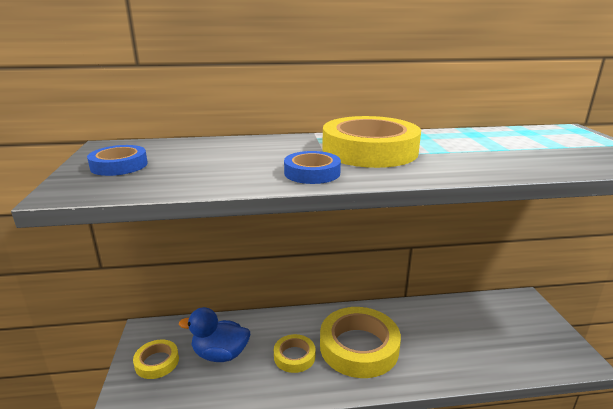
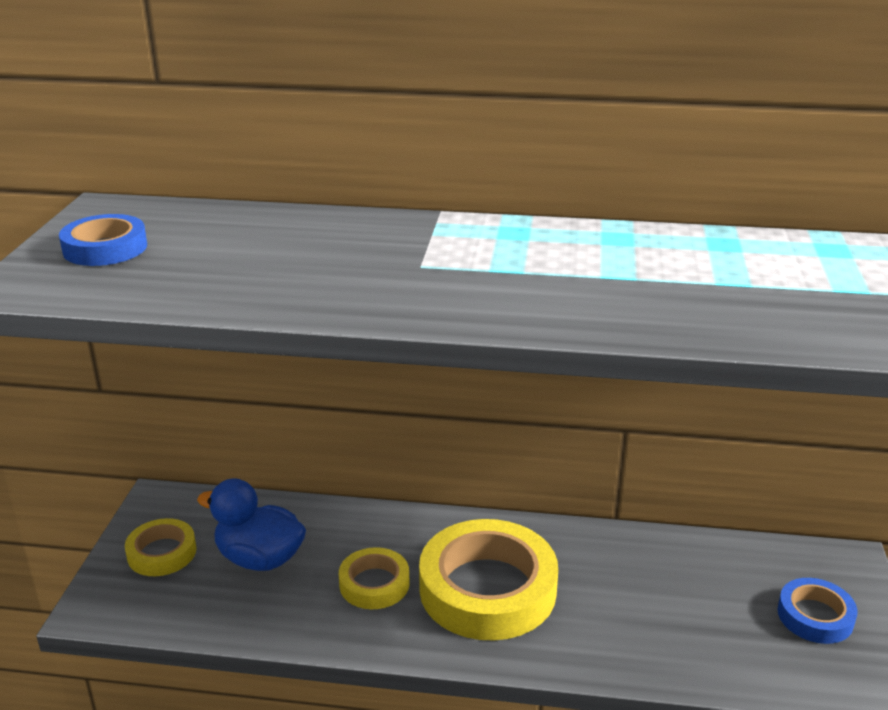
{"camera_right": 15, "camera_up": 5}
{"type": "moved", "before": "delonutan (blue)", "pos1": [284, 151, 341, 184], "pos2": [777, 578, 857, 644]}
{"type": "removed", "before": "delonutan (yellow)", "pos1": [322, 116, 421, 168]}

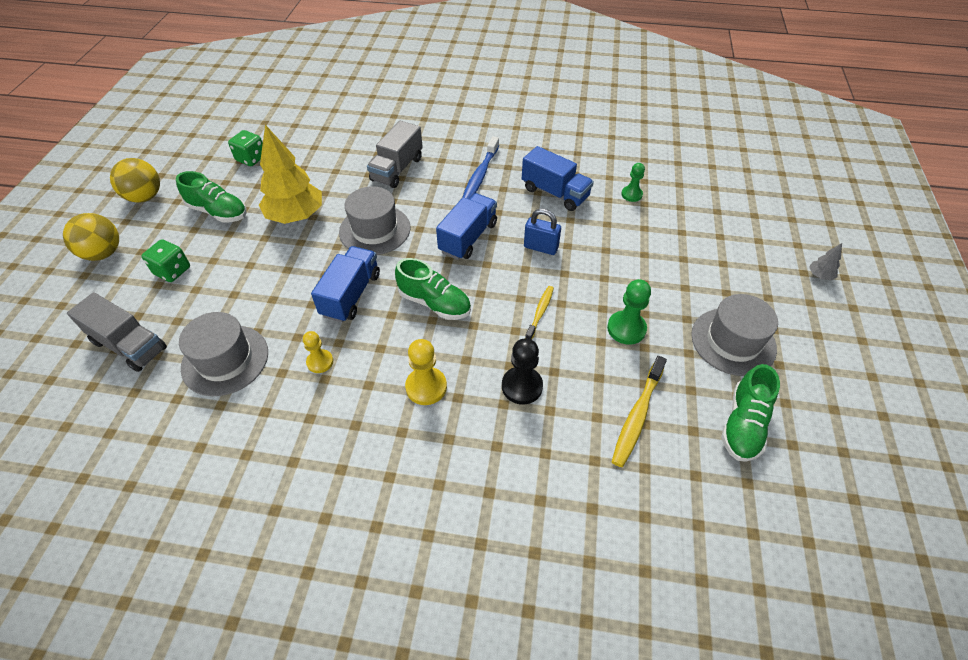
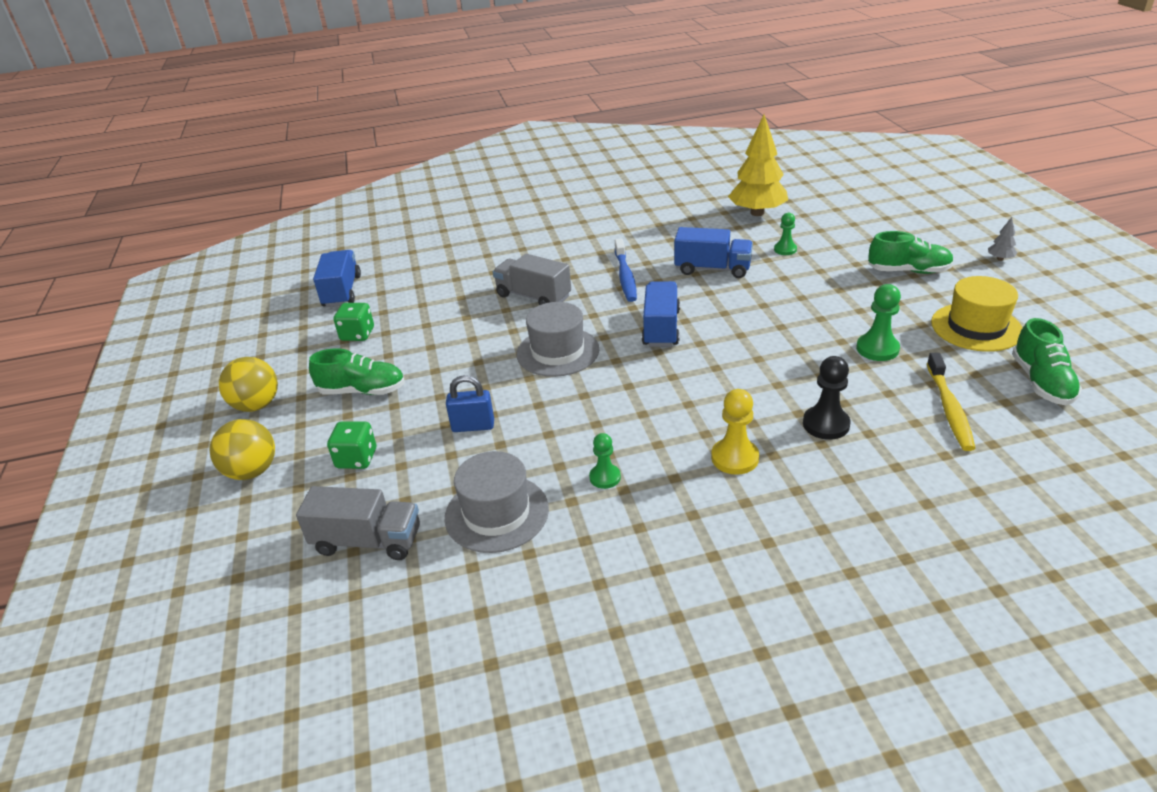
{"camera_right": -20, "camera_up": -15}
{"type": "moved", "before": "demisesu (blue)", "pos1": [311, 246, 380, 323], "pos2": [313, 250, 361, 307]}
{"type": "moved", "before": "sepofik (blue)", "pos1": [524, 209, 561, 255], "pos2": [446, 375, 494, 432]}
{"type": "turned", "before": "demisesu (grey)", "pos1": [367, 121, 423, 188], "pos2": [493, 254, 571, 305], "turn": 120}
{"type": "recoloured", "before": "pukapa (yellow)", "after": "pukapa (green)", "pos1": [303, 331, 333, 373], "pos2": [589, 433, 621, 489]}
{"type": "moved", "before": "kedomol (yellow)", "pos1": [259, 125, 322, 224], "pos2": [728, 115, 788, 216]}
{"type": "moved", "before": "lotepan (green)", "pos1": [395, 258, 471, 320], "pos2": [868, 231, 954, 274]}
{"type": "recoloured", "before": "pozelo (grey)", "after": "pozelo (yellow)", "pos1": [691, 294, 778, 376], "pos2": [931, 276, 1022, 352]}
{"type": "removed", "before": "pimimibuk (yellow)", "pos1": [525, 286, 554, 340]}

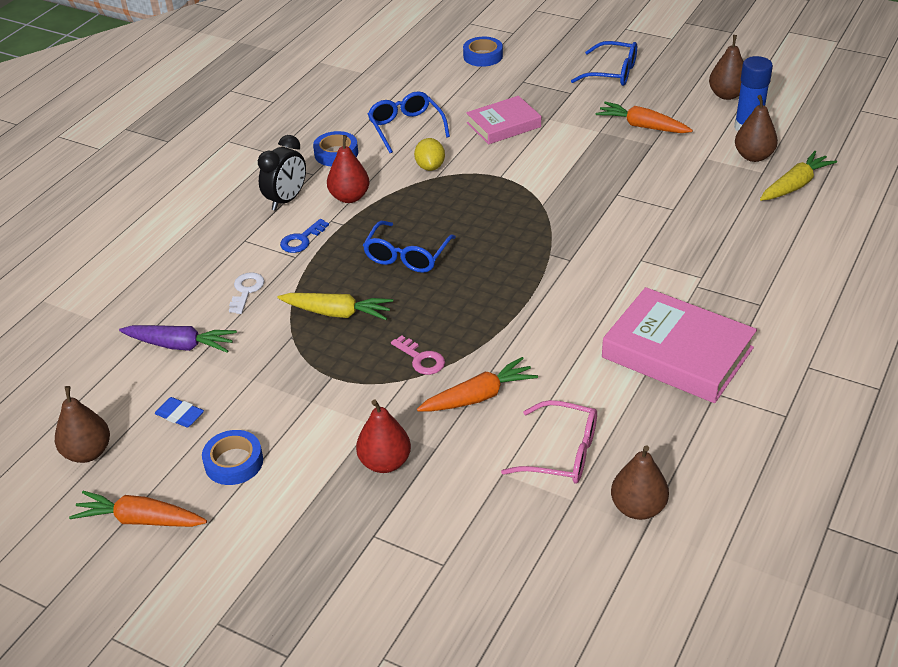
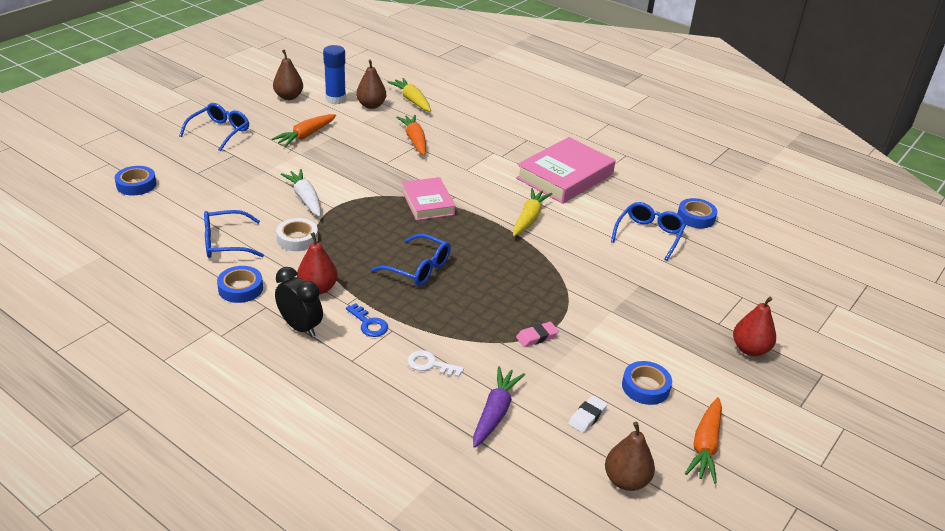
{"camera_right": -85, "camera_up": -5}
{"type": "replaced", "before": "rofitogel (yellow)", "after": "delonutan (white)", "pos1": [414, 138, 445, 171], "pos2": [276, 218, 318, 251]}
{"type": "added", "after": "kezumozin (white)", "pos2": [281, 169, 321, 217]}
{"type": "moved", "before": "kezumozin (orange)", "pos1": [417, 357, 538, 411], "pos2": [396, 115, 426, 155]}
{"type": "moved", "before": "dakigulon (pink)", "pos1": [466, 96, 541, 144], "pos2": [402, 177, 455, 220]}
{"type": "moved", "before": "kezumozin (yellow)", "pos1": [278, 293, 393, 320], "pos2": [513, 188, 552, 236]}
{"type": "added", "after": "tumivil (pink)", "pos2": [516, 322, 559, 347]}
{"type": "recoloured", "before": "tumivil (blue)", "after": "tumivil (white)", "pos1": [155, 397, 204, 427], "pos2": [568, 395, 608, 433]}
{"type": "recoloured", "before": "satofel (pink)", "after": "satofel (blue)", "pos1": [501, 400, 597, 484], "pos2": [611, 202, 686, 261]}
{"type": "replaced", "before": "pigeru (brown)", "after": "delonutan (blue)", "pos1": [611, 445, 669, 520], "pos2": [677, 198, 717, 228]}
{"type": "moved", "before": "pigeru (red)", "pos1": [356, 399, 411, 473], "pos2": [733, 297, 776, 356]}
{"type": "removed", "before": "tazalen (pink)", "pos1": [391, 335, 445, 375]}

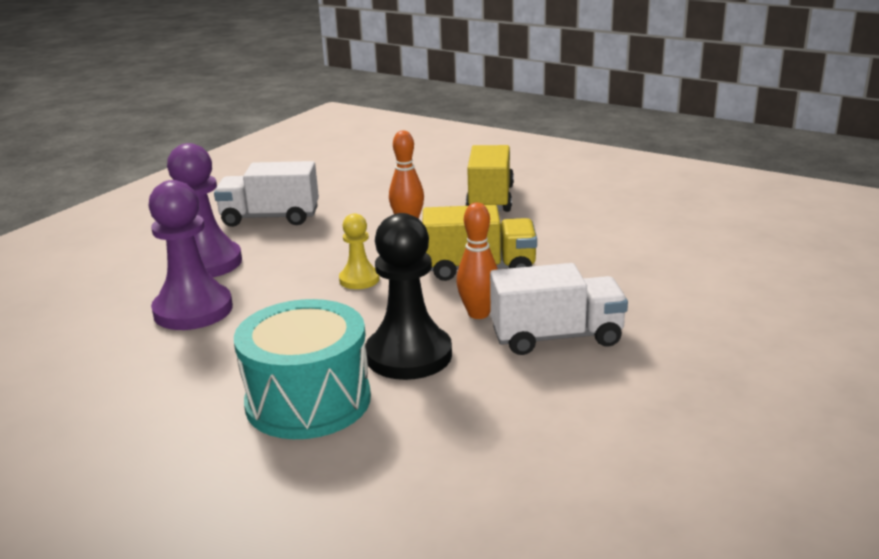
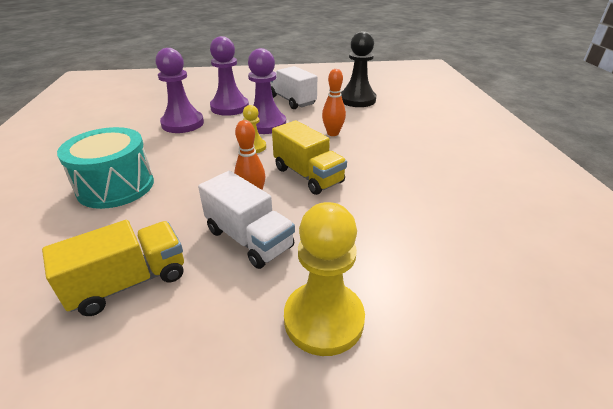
{"camera_right": 50, "camera_up": 10}
{"type": "moved", "before": "demisesu (yellow)", "pos1": [466, 145, 514, 212], "pos2": [42, 220, 184, 316]}
{"type": "added", "after": "pukapa (purple)", "pos2": [248, 48, 286, 134]}
{"type": "added", "after": "pukapa (yellow)", "pos2": [284, 202, 365, 356]}
{"type": "moved", "before": "pukapa (black)", "pos1": [365, 213, 452, 380], "pos2": [340, 31, 376, 107]}

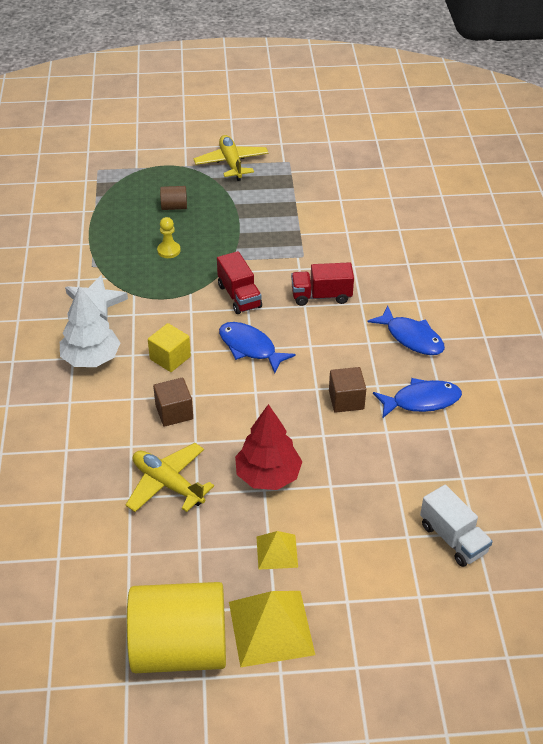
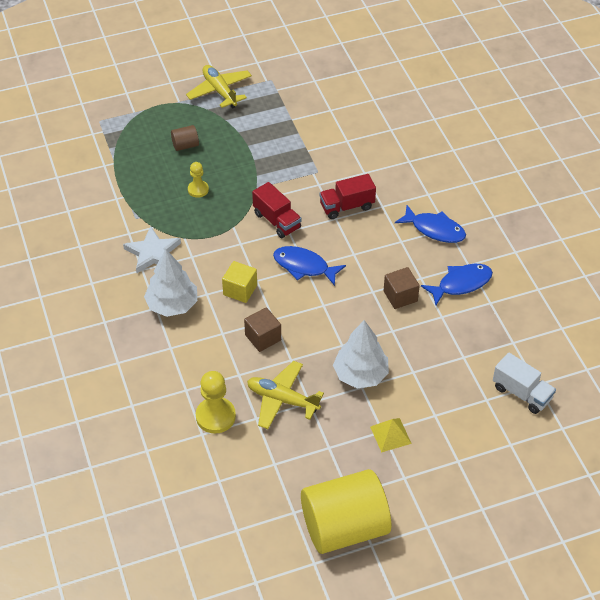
{"camera_right": -15, "camera_up": 5}
{"type": "added", "after": "pukapa (yellow)", "pos2": [196, 371, 236, 433]}
{"type": "recoloured", "before": "kedomol (red)", "after": "kedomol (white)", "pos1": [235, 404, 303, 490], "pos2": [333, 320, 389, 388]}
{"type": "removed", "before": "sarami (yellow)", "pos1": [229, 591, 315, 668]}

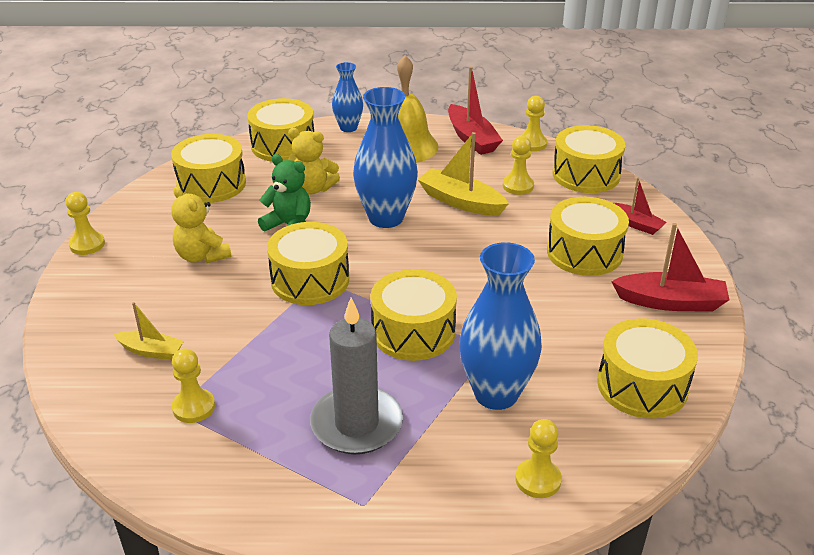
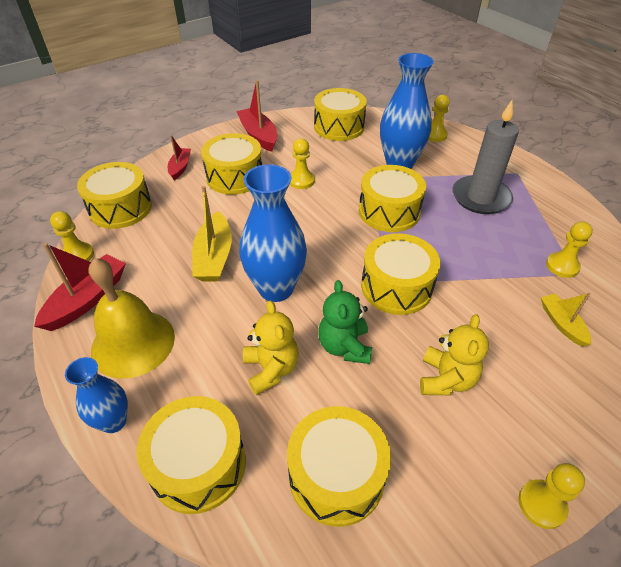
{"camera_right": -125, "camera_up": 10}
{"type": "moved", "before": "pukapa (yellow)", "pos1": [503, 136, 534, 195], "pos2": [290, 138, 315, 189]}

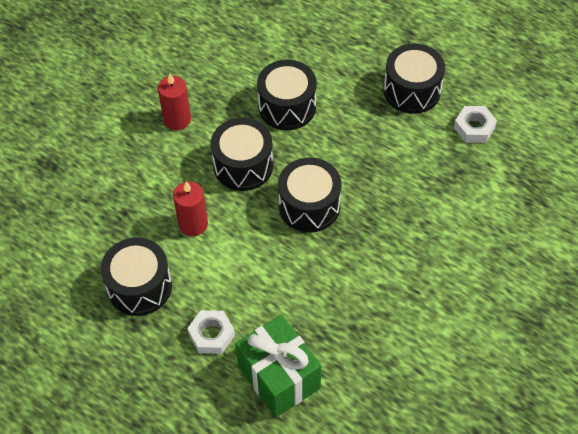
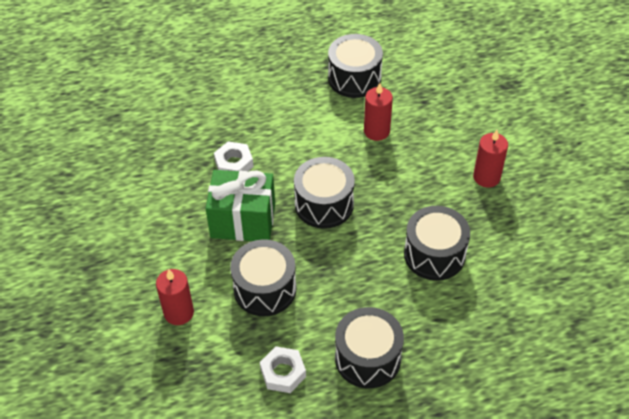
{"camera_right": 130, "camera_up": -5}
{"type": "added", "after": "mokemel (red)", "pos2": [156, 269, 194, 325]}
{"type": "moved", "before": "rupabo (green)", "pos1": [235, 314, 321, 418], "pos2": [205, 170, 275, 241]}
{"type": "moved", "before": "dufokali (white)", "pos1": [187, 310, 235, 354], "pos2": [214, 141, 254, 172]}
{"type": "moved", "before": "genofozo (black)", "pos1": [211, 118, 273, 191], "pos2": [230, 239, 297, 316]}

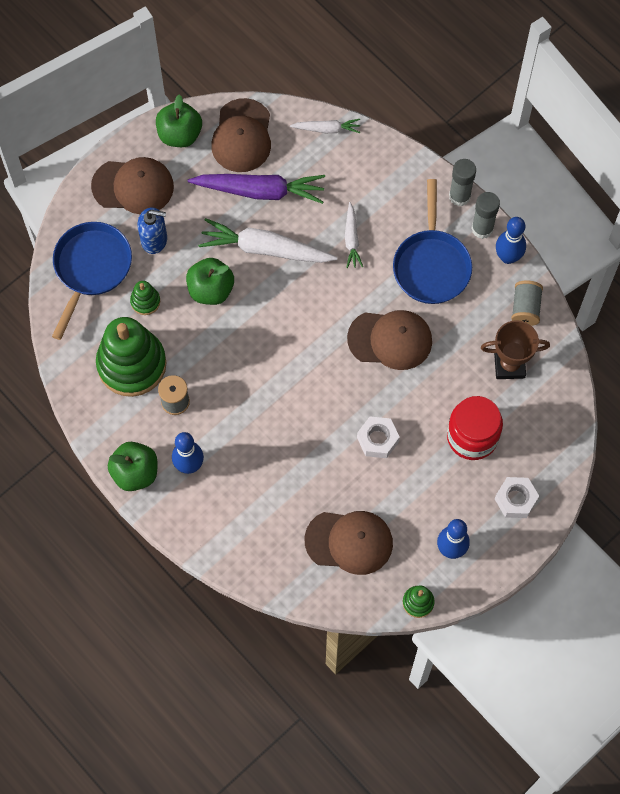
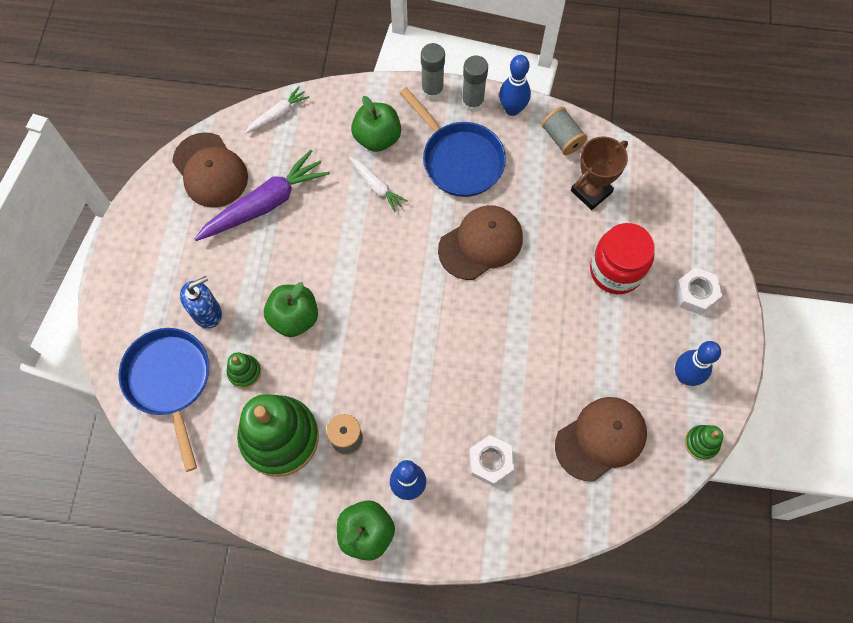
{"camera_right": -40, "camera_up": 0}
{"type": "moved", "before": "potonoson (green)", "pos1": [156, 94, 202, 147], "pos2": [351, 96, 401, 152]}
{"type": "moved", "before": "dufokali (white)", "pos1": [357, 416, 400, 458], "pos2": [469, 435, 514, 486]}
{"type": "removed", "before": "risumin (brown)", "pos1": [91, 157, 174, 214]}
{"type": "removed", "before": "kezumozin (white)", "pos1": [198, 218, 337, 263]}

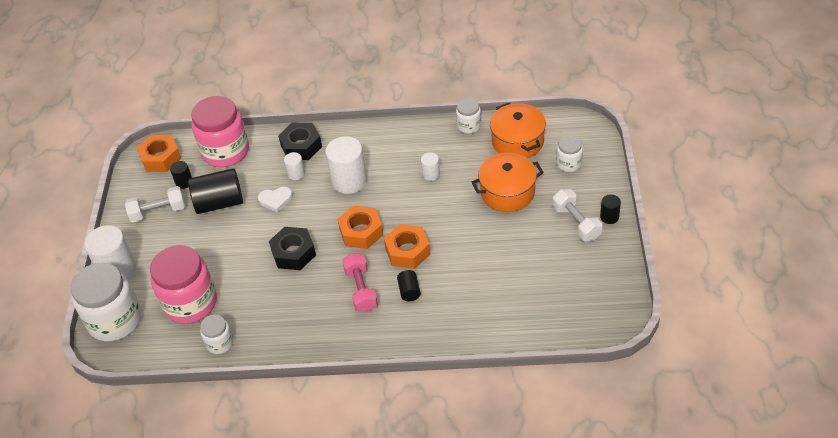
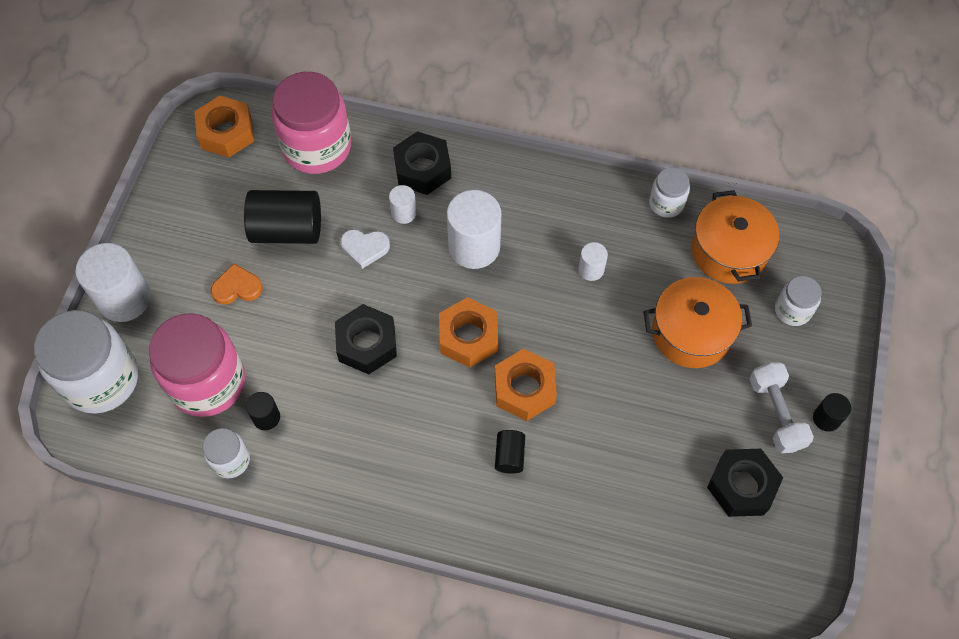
{"camera_right": 10, "camera_up": 15}
{"type": "added", "after": "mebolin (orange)", "pos2": [211, 263, 263, 305]}
{"type": "moved", "before": "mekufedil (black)", "pos1": [170, 161, 192, 189], "pos2": [246, 392, 280, 430]}
{"type": "added", "after": "dufokali (black)", "pos2": [707, 449, 783, 517]}
{"type": "removed", "before": "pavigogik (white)", "pos1": [125, 186, 185, 222]}
{"type": "removed", "before": "pavigogik (pink)", "pos1": [342, 253, 378, 312]}

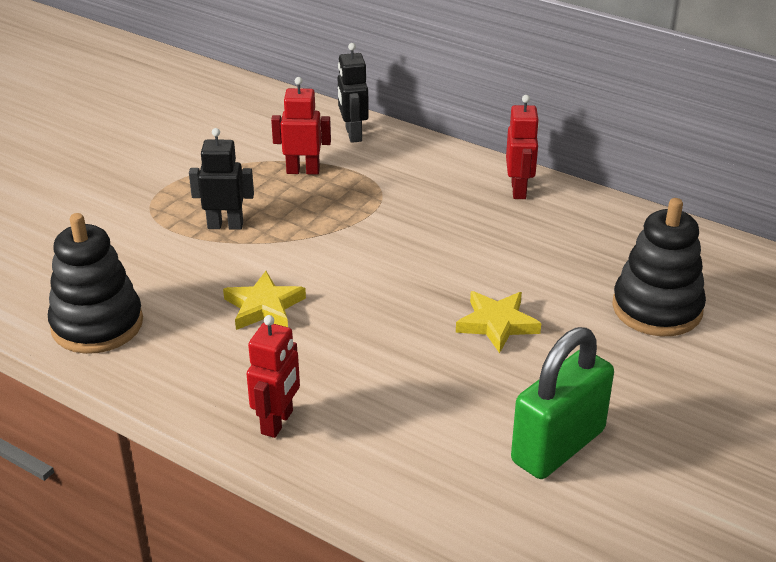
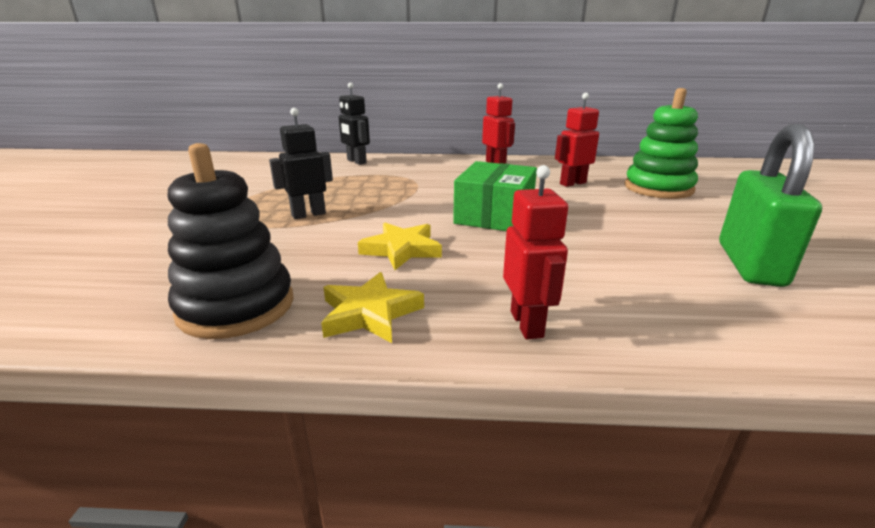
{"camera_right": -30, "camera_up": -10}
{"type": "moved", "before": "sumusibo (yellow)", "pos1": [456, 291, 541, 353], "pos2": [321, 272, 424, 343]}
{"type": "added", "after": "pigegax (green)", "pos2": [453, 161, 537, 231]}
{"type": "moved", "before": "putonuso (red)", "pos1": [271, 77, 331, 175], "pos2": [555, 93, 599, 187]}
{"type": "recoloured", "before": "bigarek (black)", "after": "bigarek (green)", "pos1": [612, 198, 706, 336], "pos2": [625, 88, 698, 199]}

